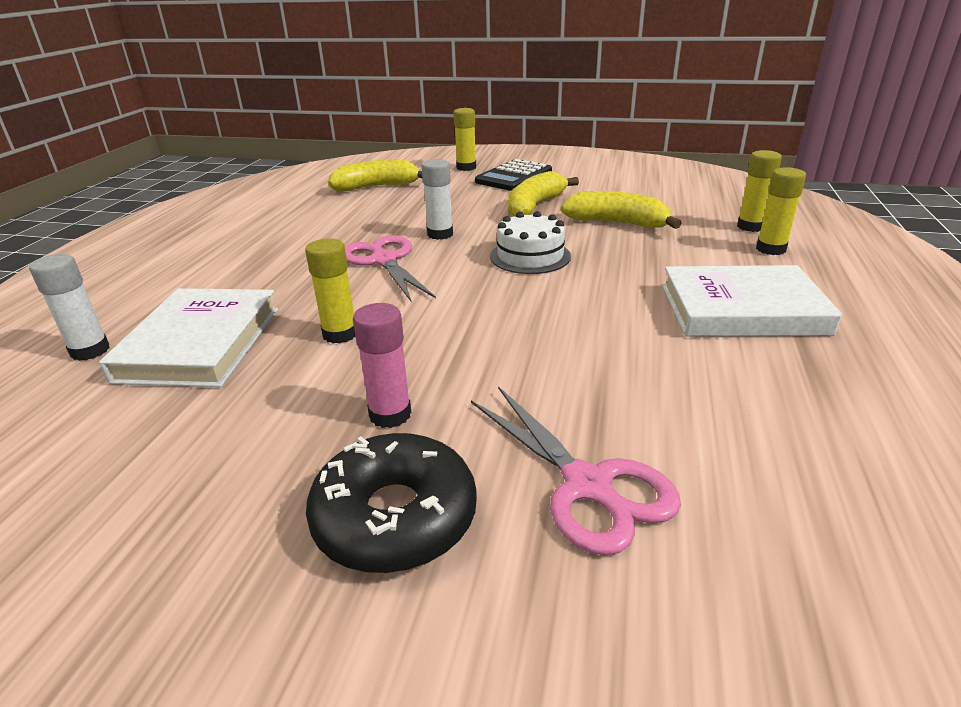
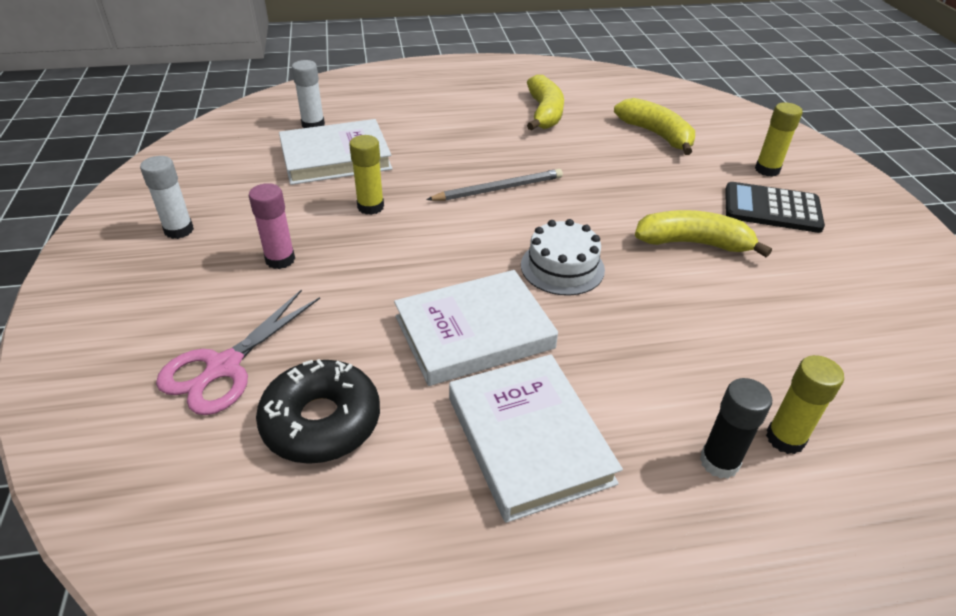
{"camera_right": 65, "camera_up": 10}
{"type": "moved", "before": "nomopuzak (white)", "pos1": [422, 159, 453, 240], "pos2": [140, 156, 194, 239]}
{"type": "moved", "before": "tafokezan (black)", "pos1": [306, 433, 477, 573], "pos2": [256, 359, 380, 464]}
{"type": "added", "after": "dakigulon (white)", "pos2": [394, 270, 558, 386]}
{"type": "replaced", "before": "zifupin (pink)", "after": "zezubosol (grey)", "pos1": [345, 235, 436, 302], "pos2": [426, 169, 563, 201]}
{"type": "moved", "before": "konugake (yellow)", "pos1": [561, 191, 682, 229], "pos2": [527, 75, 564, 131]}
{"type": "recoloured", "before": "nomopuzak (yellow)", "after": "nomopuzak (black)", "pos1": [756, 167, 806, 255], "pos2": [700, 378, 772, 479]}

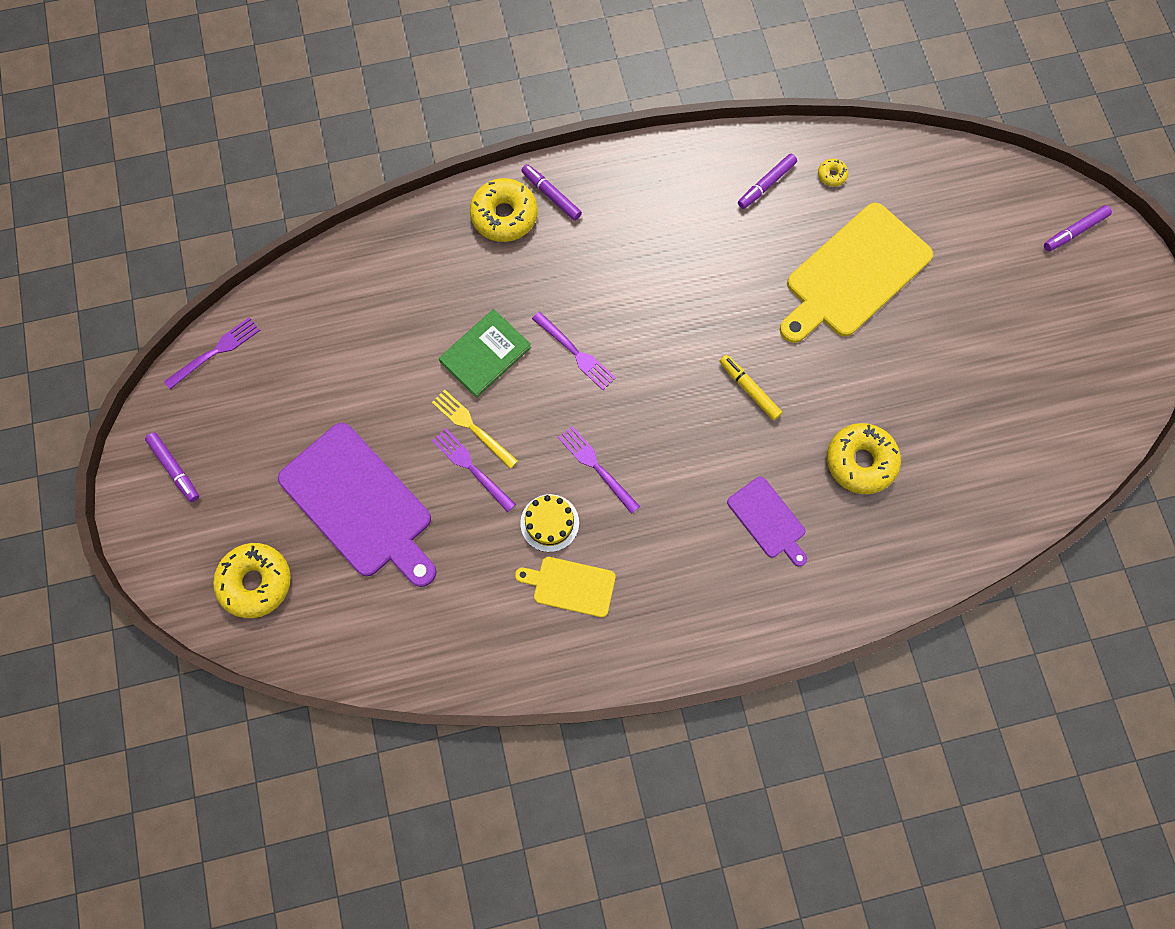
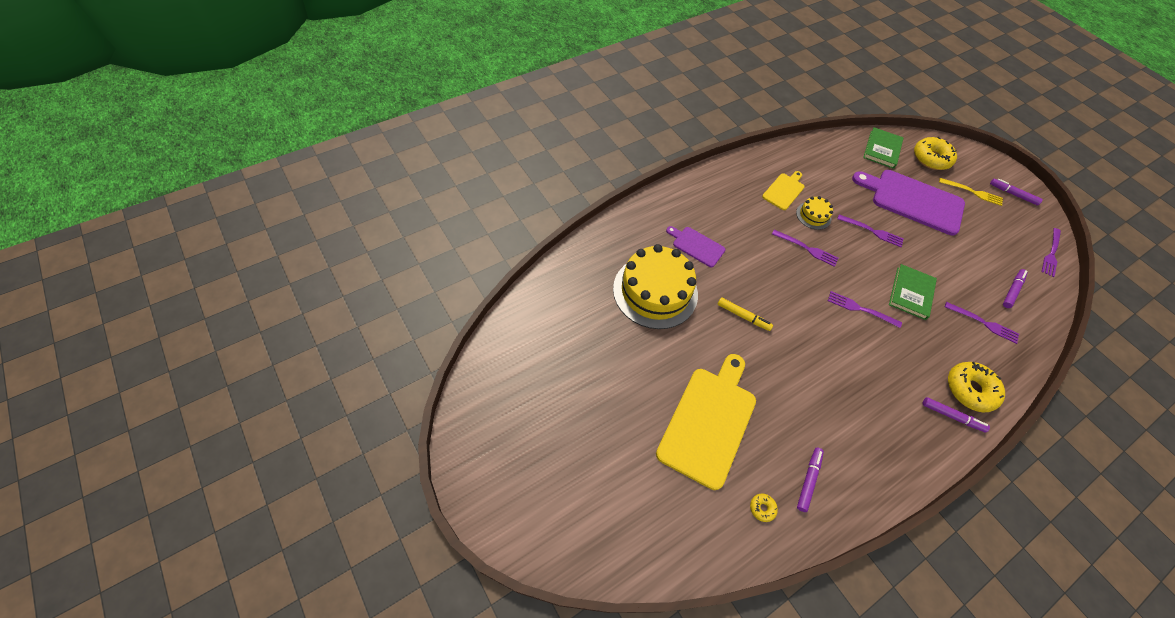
{"camera_right": 155, "camera_up": -15}
{"type": "replaced", "before": "tafokezan (yellow)", "after": "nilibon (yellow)", "pos1": [827, 423, 901, 494], "pos2": [613, 244, 698, 329]}
{"type": "turned", "before": "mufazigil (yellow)", "pos1": [515, 557, 616, 617], "pos2": [762, 171, 805, 210], "turn": -45}
{"type": "added", "after": "dakigulon (green)", "pos2": [863, 127, 903, 169]}
{"type": "moved", "before": "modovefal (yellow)", "pos1": [432, 390, 518, 469], "pos2": [939, 178, 1003, 206]}
{"type": "added", "after": "modovefal (purple)", "pos2": [945, 302, 1019, 344]}
{"type": "moved", "before": "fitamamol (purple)", "pos1": [1044, 205, 1112, 251], "pos2": [1003, 269, 1028, 308]}

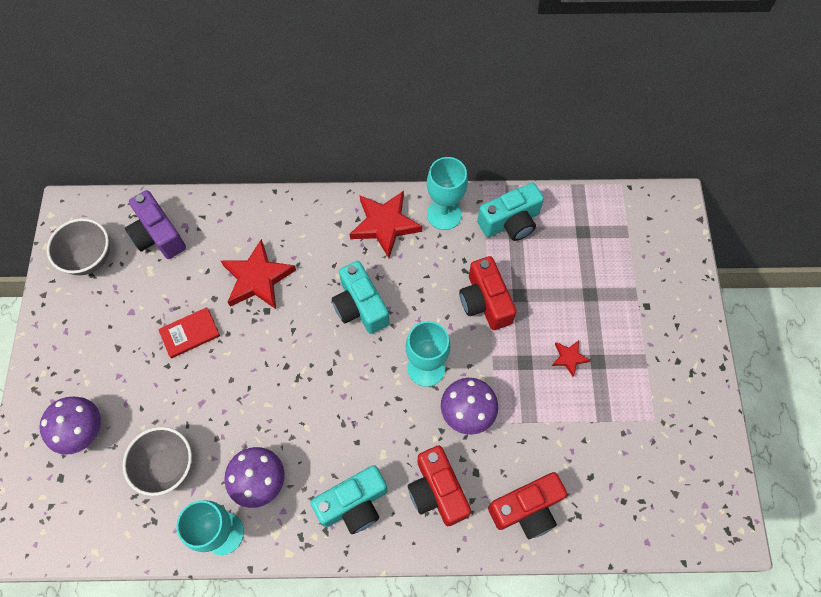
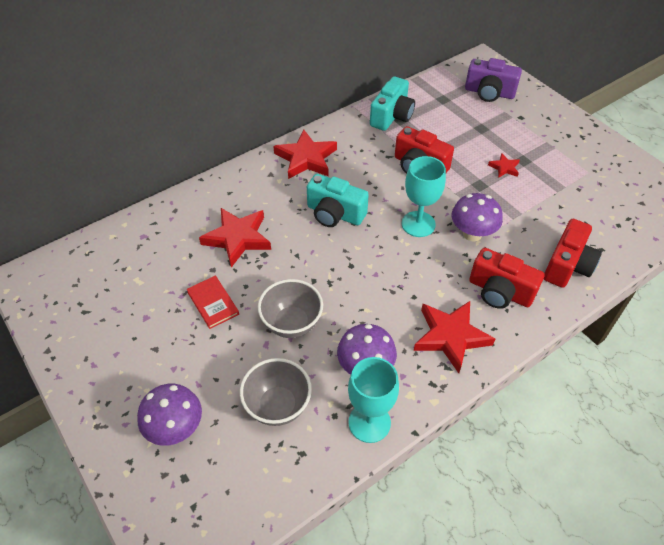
{"camera_right": -35, "camera_up": -15}
{"type": "turned", "before": "dakigulon (red)", "pos1": [158, 307, 220, 358], "pos2": [187, 276, 239, 329], "turn": -60}
{"type": "moved", "before": "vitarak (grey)", "pos1": [47, 218, 110, 275], "pos2": [258, 279, 323, 338]}
{"type": "replaced", "before": "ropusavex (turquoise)", "after": "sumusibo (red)", "pos1": [311, 465, 388, 534], "pos2": [414, 301, 495, 373]}
{"type": "moved", "before": "ropusavex (purple)", "pos1": [125, 190, 186, 259], "pos2": [465, 58, 522, 102]}
{"type": "removed", "before": "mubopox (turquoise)", "pos1": [427, 157, 468, 230]}

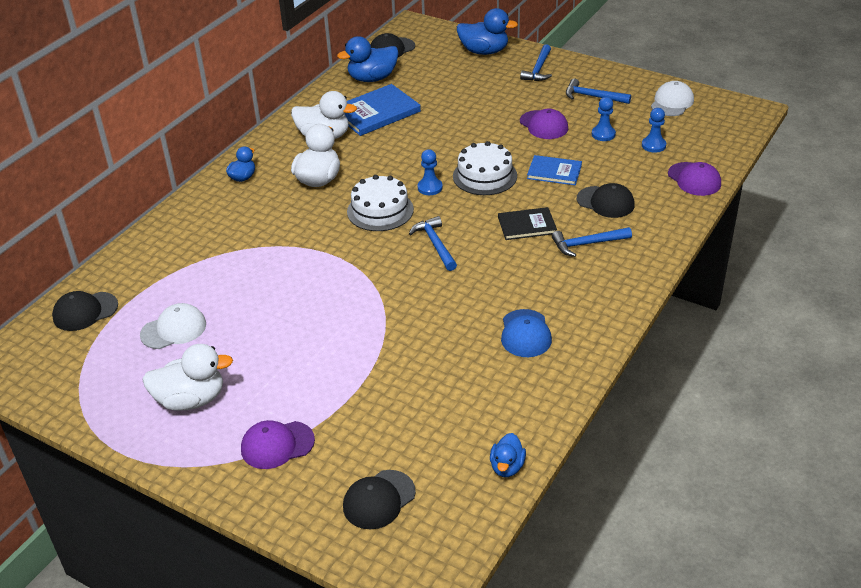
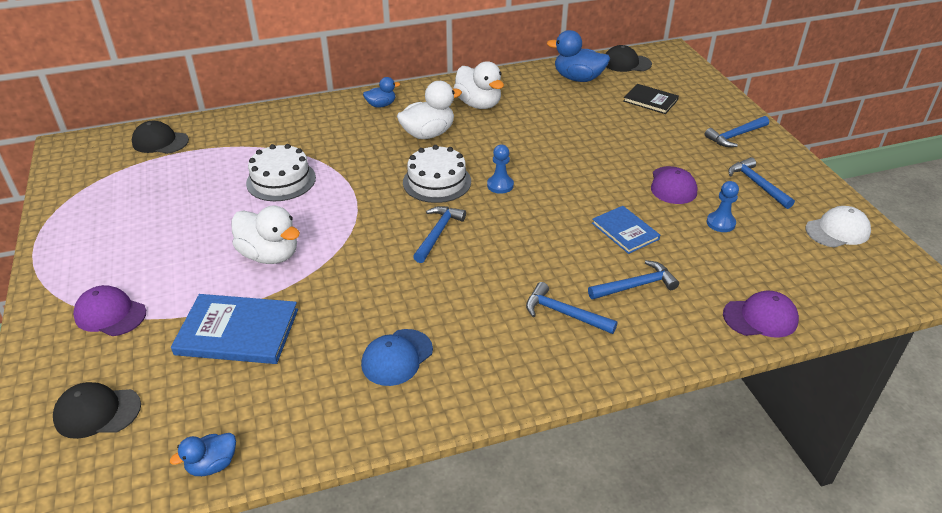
{"camera_right": 40, "camera_up": 0}
{"type": "moved", "before": "dakigulon (blue)", "pos1": [344, 84, 421, 136], "pos2": [171, 294, 298, 364]}
{"type": "moved", "before": "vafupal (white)", "pos1": [142, 344, 233, 411], "pos2": [232, 205, 300, 264]}
{"type": "moved", "before": "nilibon (white)", "pos1": [453, 141, 517, 195], "pos2": [246, 144, 316, 201]}
{"type": "replaced", "before": "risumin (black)", "after": "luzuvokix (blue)", "pos1": [577, 183, 635, 218], "pos2": [588, 260, 679, 300]}
{"type": "moved", "before": "dakigulon (black)", "pos1": [498, 207, 557, 240], "pos2": [623, 84, 679, 114]}
{"type": "turned", "before": "risumin (purple)", "pos1": [668, 162, 721, 196], "pos2": [723, 291, 799, 338], "turn": -105}
{"type": "removed", "before": "risumin (white)", "pos1": [140, 303, 206, 349]}
{"type": "removed", "before": "vafupal (blue)", "pos1": [457, 8, 518, 55]}
{"type": "removed", "before": "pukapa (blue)", "pos1": [642, 108, 666, 153]}

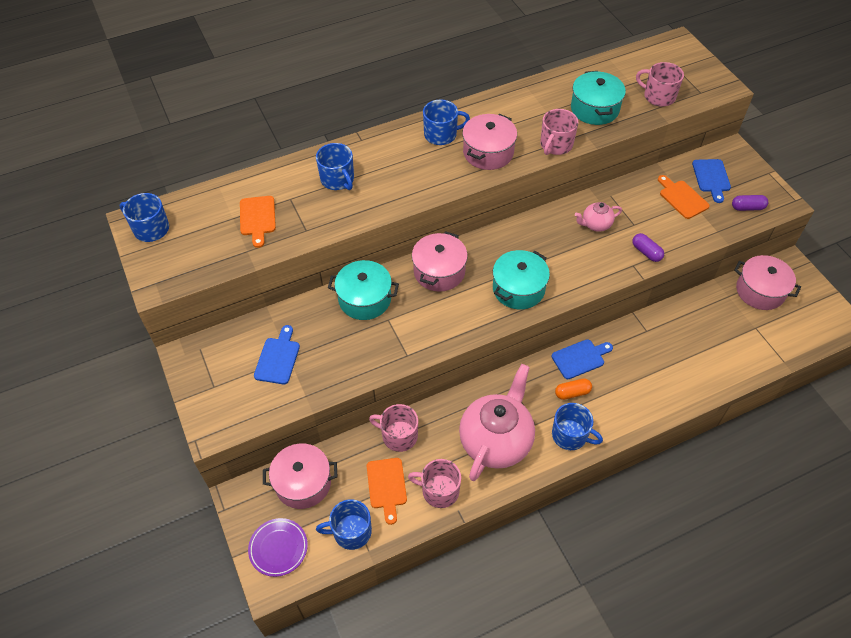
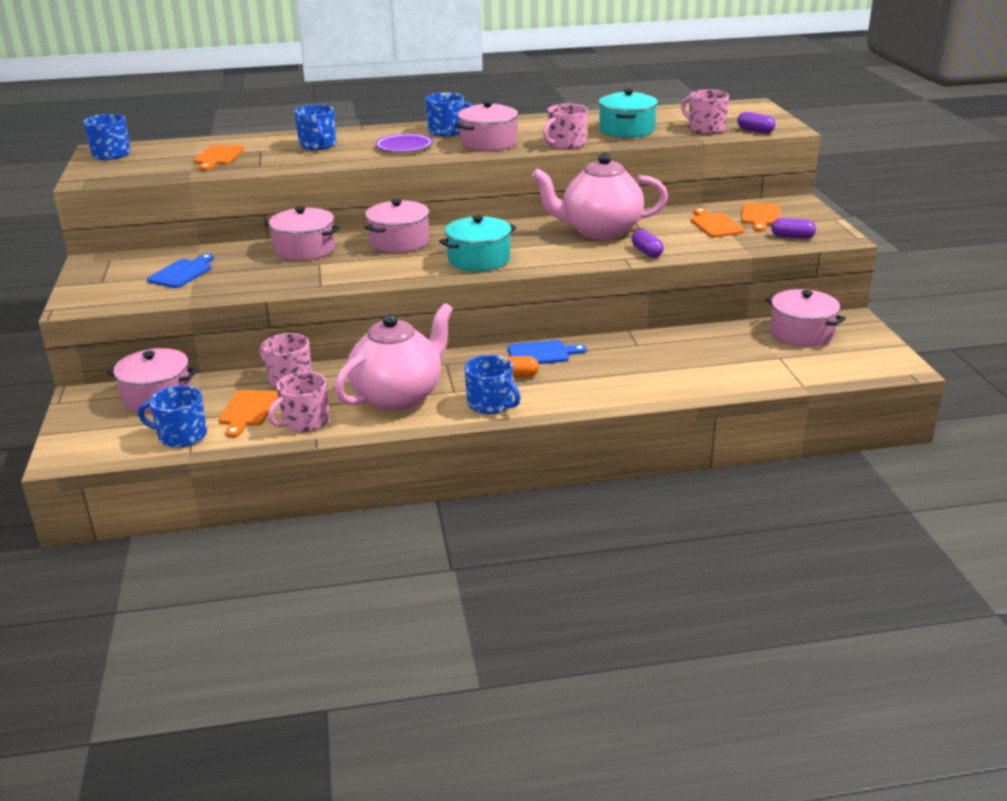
{"camera_right": 15, "camera_up": -25}
{"type": "recoloured", "before": "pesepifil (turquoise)", "after": "pesepifil (pink)", "pos1": [328, 260, 399, 320], "pos2": [264, 206, 341, 261]}
{"type": "turned", "before": "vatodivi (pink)", "pos1": [408, 459, 461, 508], "pos2": [268, 371, 330, 432], "turn": -75}
{"type": "moved", "before": "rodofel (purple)", "pos1": [248, 518, 308, 577], "pos2": [375, 134, 433, 152]}
{"type": "resized", "before": "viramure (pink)", "pos1": [575, 202, 622, 232], "pos2": [532, 153, 668, 240], "scale": 2.17}
{"type": "added", "after": "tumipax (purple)", "pos2": [737, 112, 775, 133]}
{"type": "recoloured", "before": "mufazigil (blue)", "after": "mufazigil (orange)", "pos1": [692, 159, 731, 203], "pos2": [741, 203, 780, 232]}

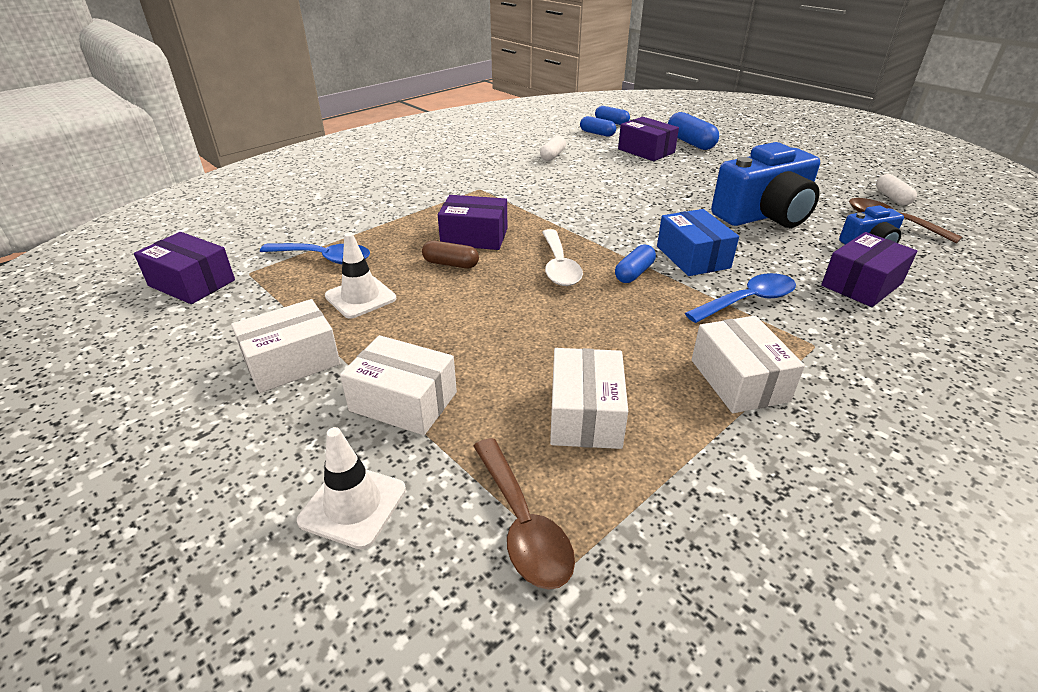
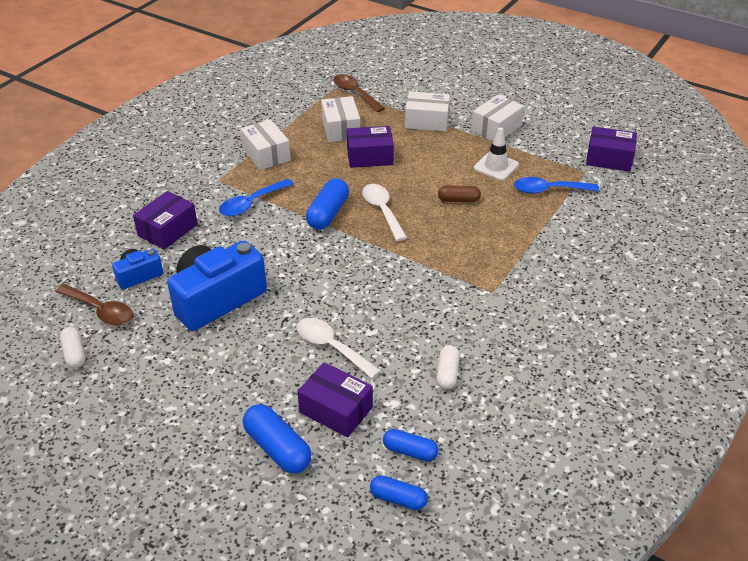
{"camera_right": 165, "camera_up": 5}
{"type": "added", "after": "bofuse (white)", "pos2": [297, 318, 381, 379]}
{"type": "resized", "before": "tumipax (blue)", "pos1": [615, 244, 656, 283], "pos2": [306, 178, 349, 230], "scale": 1.58}
{"type": "moved", "before": "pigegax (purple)", "pos1": [438, 195, 507, 250], "pos2": [347, 126, 394, 168]}
{"type": "removed", "before": "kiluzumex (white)", "pos1": [297, 427, 406, 549]}
{"type": "removed", "before": "pigegax (blue)", "pos1": [657, 209, 739, 276]}

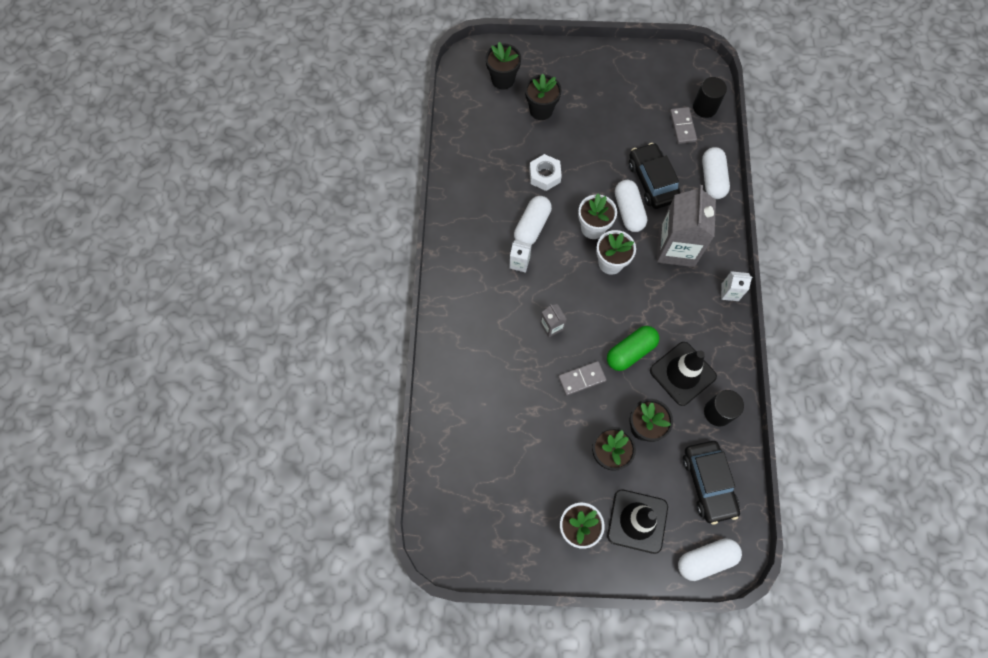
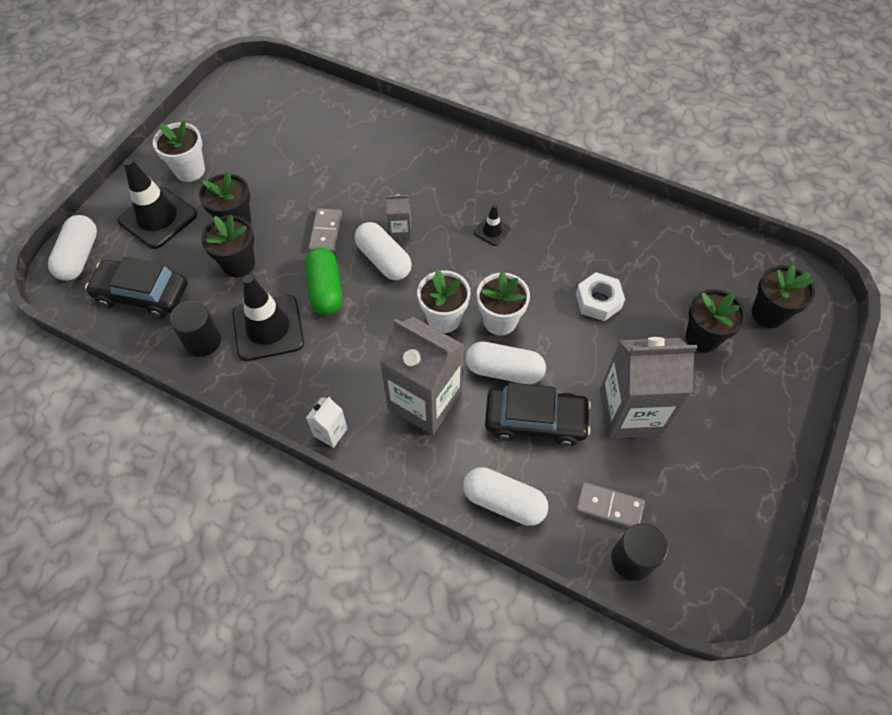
{"camera_right": 115, "camera_up": -10}
{"type": "moved", "before": "tumipax (white)", "pos1": [514, 196, 552, 244], "pos2": [355, 222, 412, 280]}
{"type": "replaced", "before": "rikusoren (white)", "after": "kiluzumex (black)", "pos1": [509, 240, 532, 273], "pos2": [474, 205, 511, 246]}
{"type": "added", "after": "rikusoren (grey)", "pos2": [600, 337, 697, 439]}

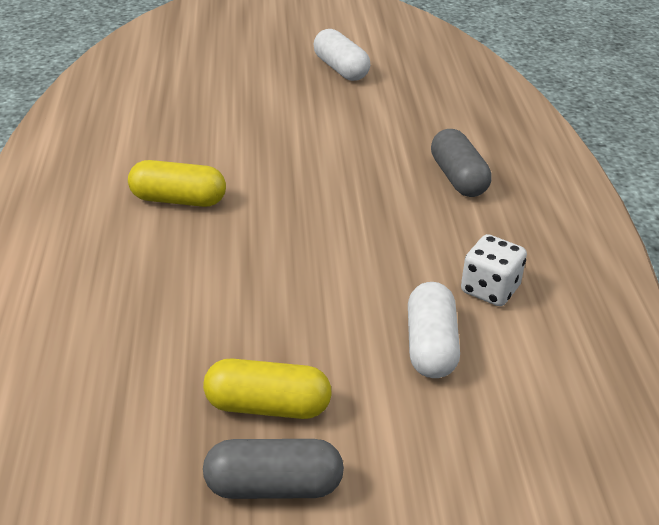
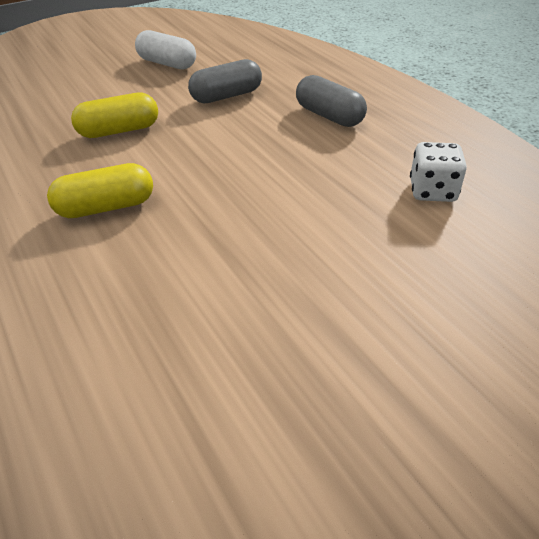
{"camera_right": -25, "camera_up": 5}
{"type": "moved", "before": "tumipax (yellow)", "pos1": [203, 359, 332, 419], "pos2": [71, 92, 158, 138]}
{"type": "moved", "before": "tumipax (grey)", "pos1": [203, 439, 344, 499], "pos2": [188, 59, 262, 104]}
{"type": "removed", "before": "tumipax (white)", "pos1": [408, 282, 460, 378]}

